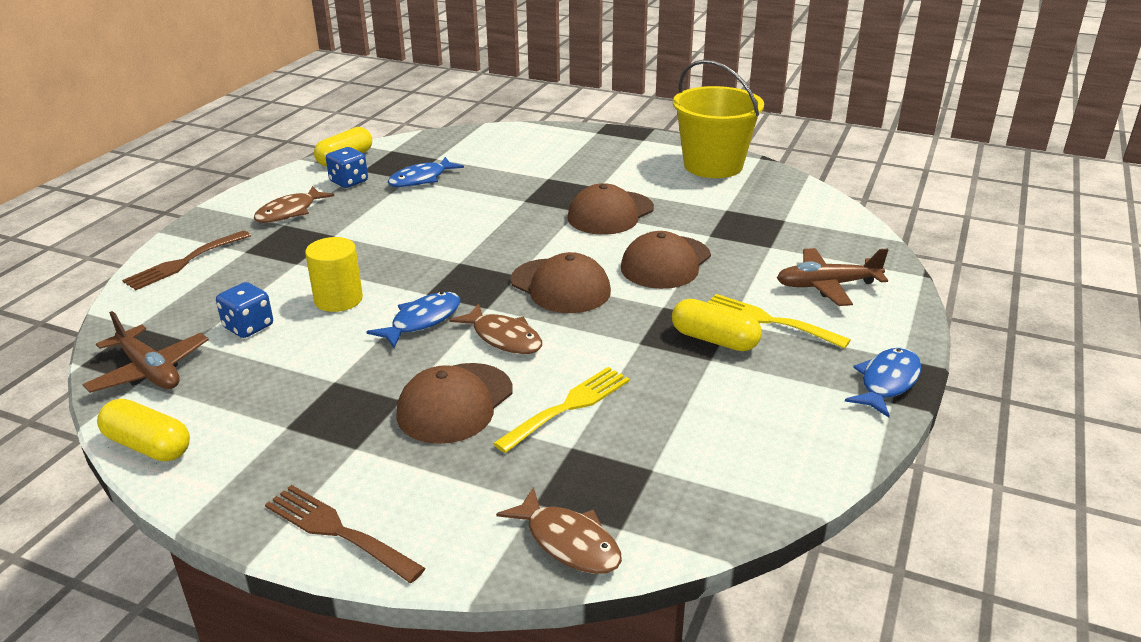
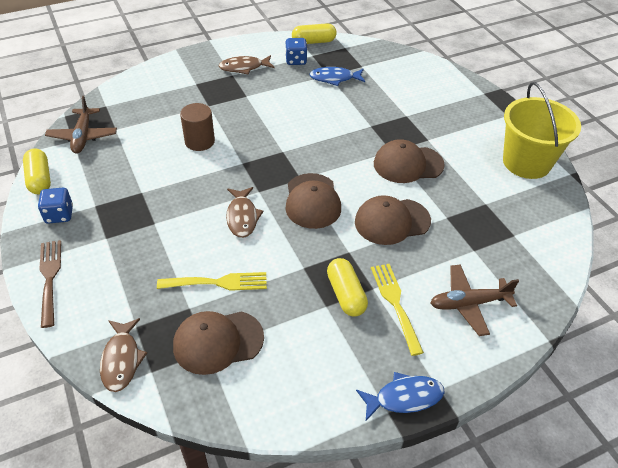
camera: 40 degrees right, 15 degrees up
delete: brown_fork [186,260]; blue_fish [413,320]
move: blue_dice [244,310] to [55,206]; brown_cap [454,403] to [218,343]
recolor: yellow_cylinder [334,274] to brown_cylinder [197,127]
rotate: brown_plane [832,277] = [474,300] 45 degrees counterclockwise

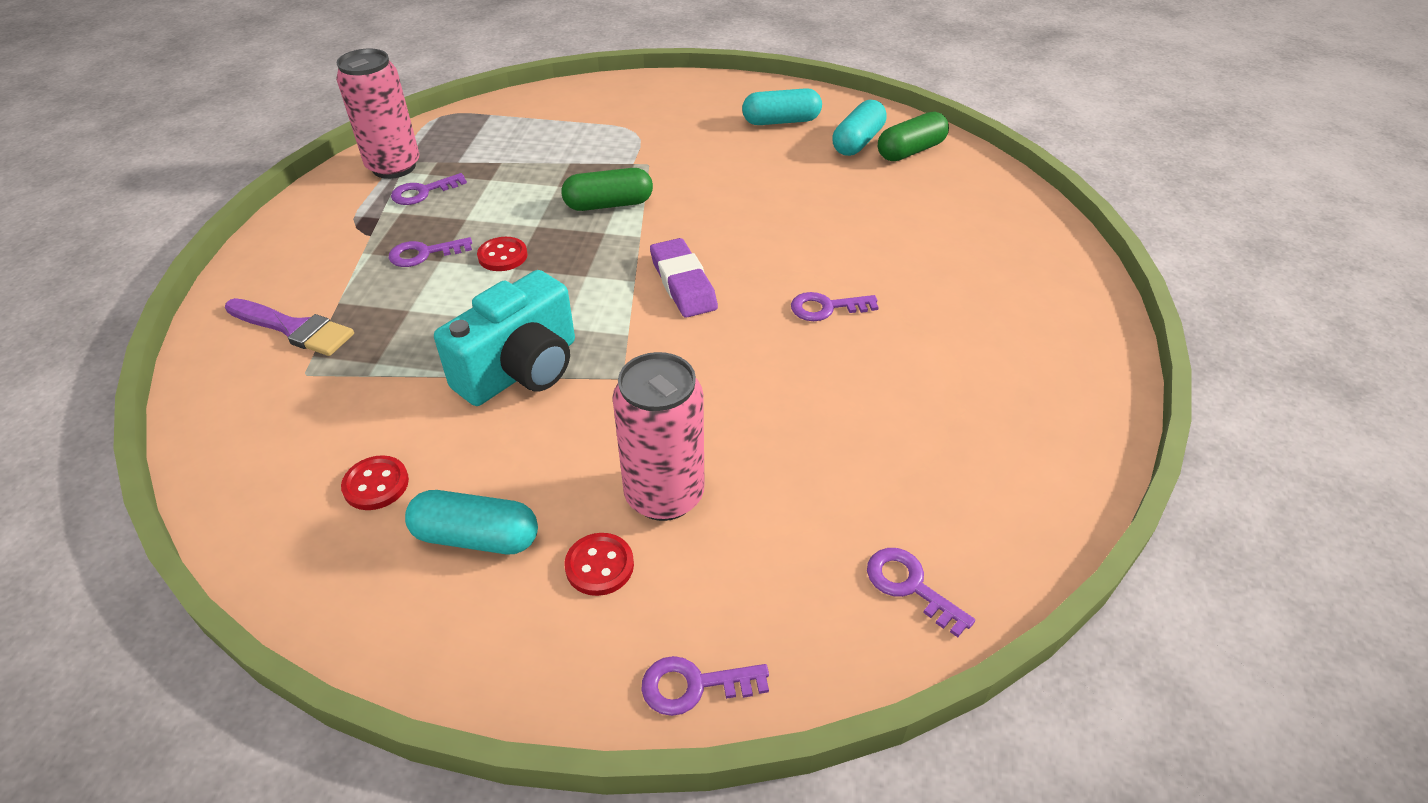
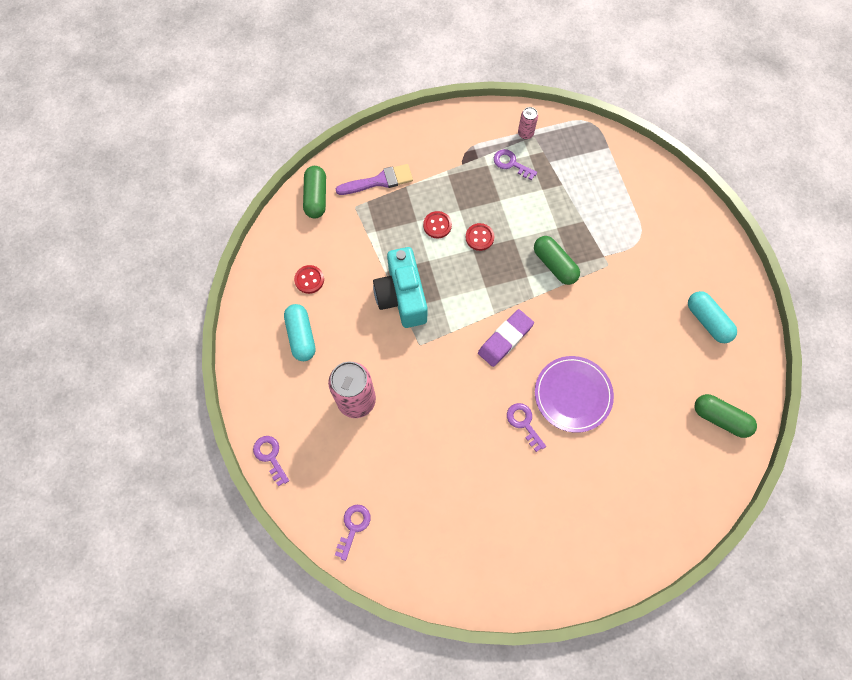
camera: 65 degrees right, 25 degrees up
delete: purple_key [430,252]; turquoise_capsule [859,128]
insert: green_capsule [314,192]; purple_plate [574,394]
move: red_button [599,564] to [437,224]
rotate: purple_brush [289,327] = [374,179] 105 degrees counterclockwise; turquoise_camera [504,338] = [400,287] 60 degrees clockwise
resize: pink_can [377,114] = [528,123] x0.48

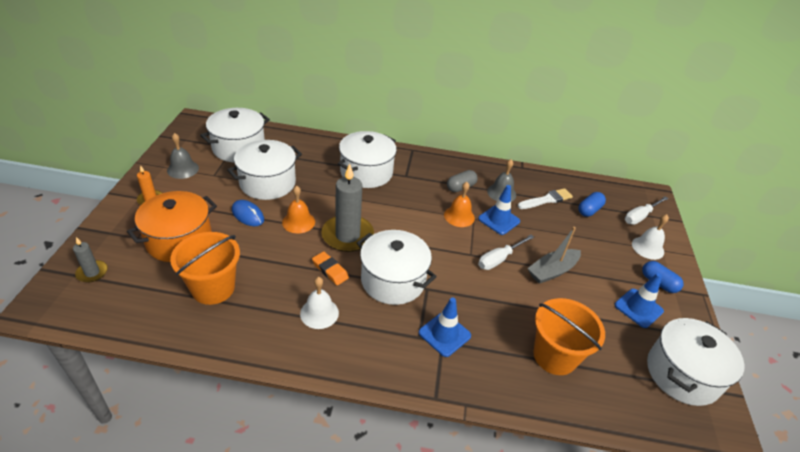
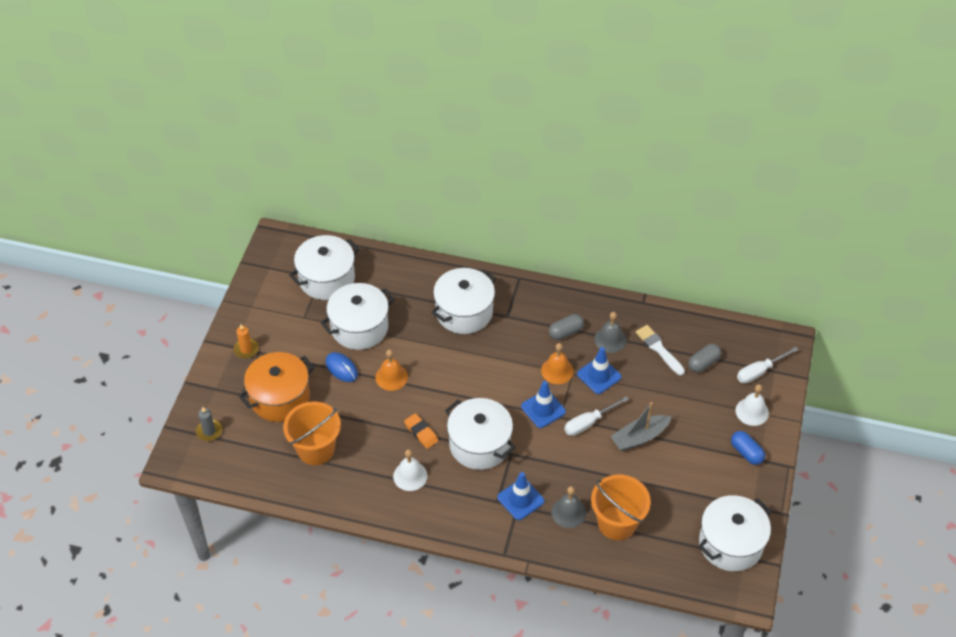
camera: 10 degrees right, 10 degrees up
delete: grey_candle [347,208]
move: grey_bell [183,156] to [568,507]; blue_traffic_cone [639,300] to [543,404]
recolor: blue_capsule [592,204] to grey_capsule [704,358]
rotate: white_brush [545,198] = [660,350] 105 degrees counterclockwise

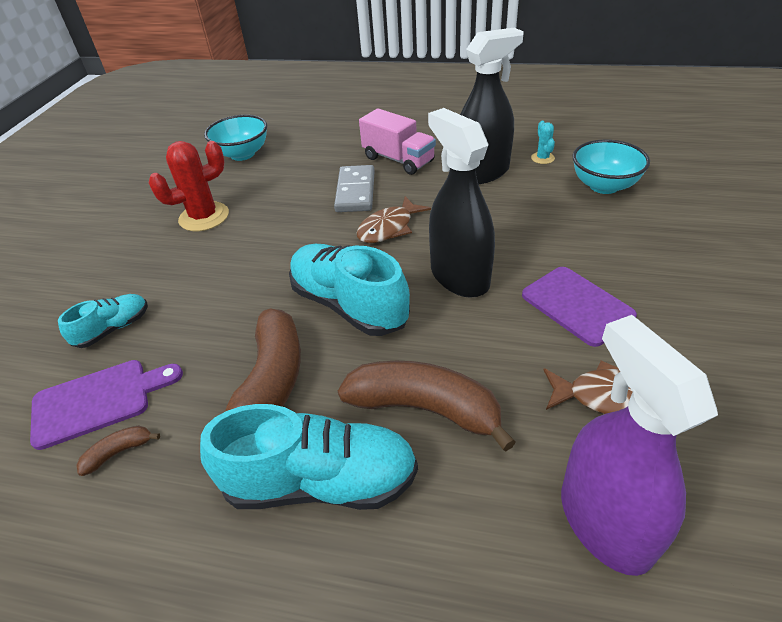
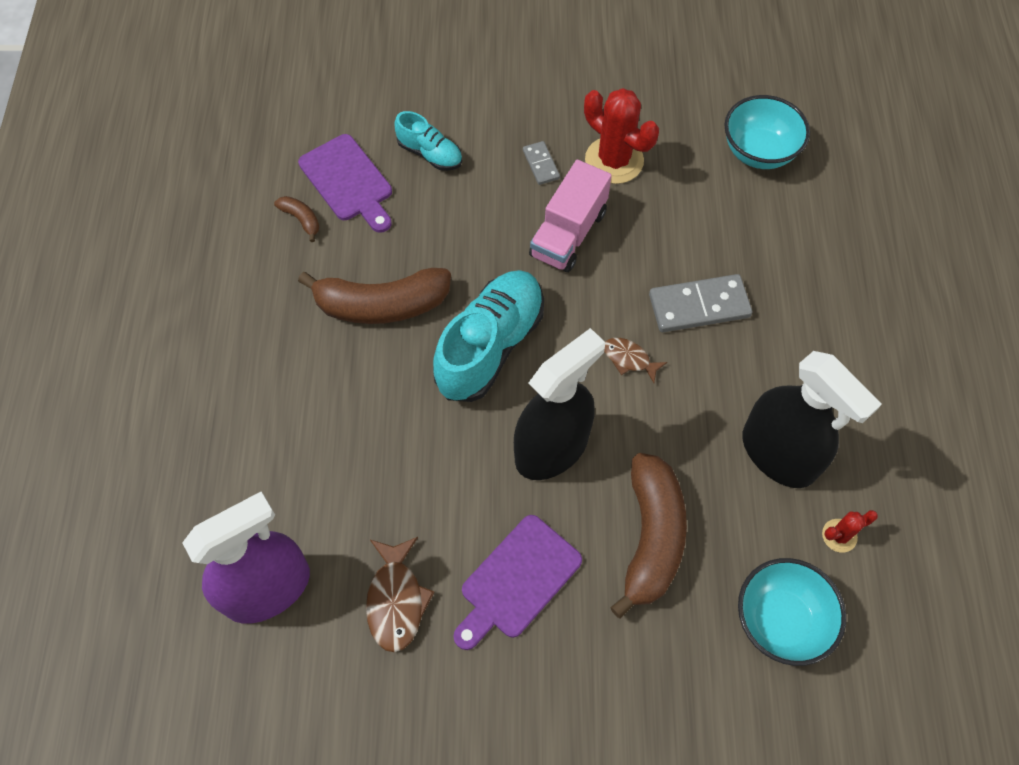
camera: 75 degrees right, 20 degrees up
delete: turquoise_shoe [309,457]
insert: grey_domino [541,163]
move: brown_banana [427,406] to [648,536]; pink_truck [397,142] to [570,216]
recolor: turquoise_cactus [543,142] to red_cactus [850,531]
resize: brown_fish [393,219] = [635,360] x0.62

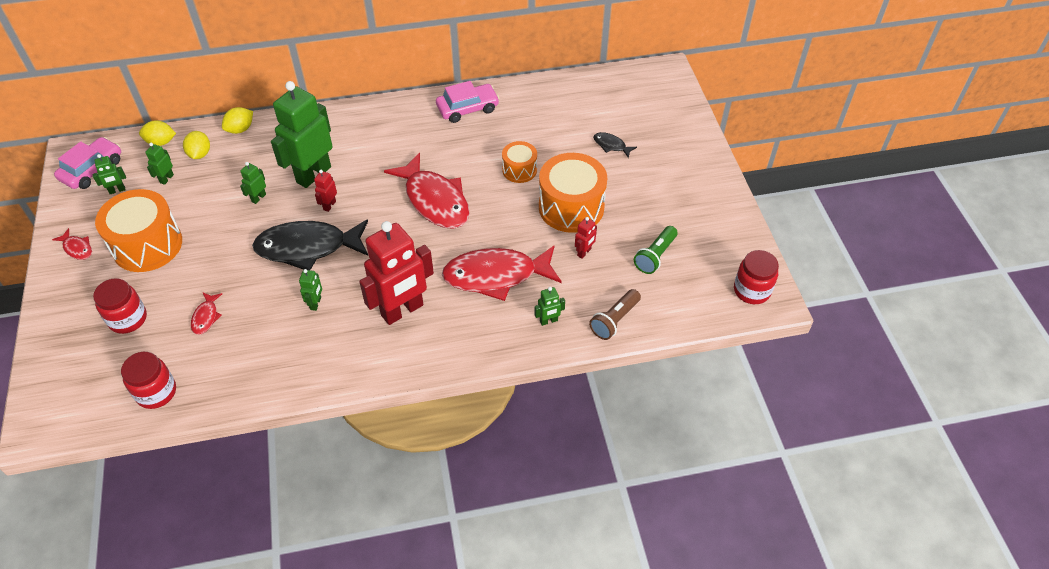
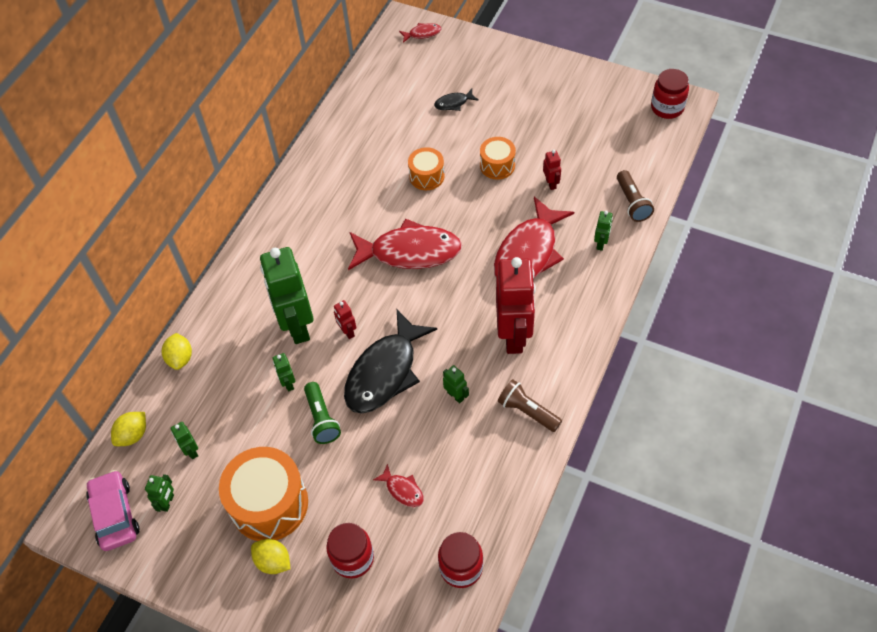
camera: 50 degrees left, 5 degrees up
delete: pink_car [468,102]
insert: brown_flashlight [530,405]
move: red_fish [72,244] to [420,33]; yellow_lemon [196,145] to [270,556]; green_flashlight [656,250] to [322,413]
resize: orange_drum [573,193] = [498,158] x0.55

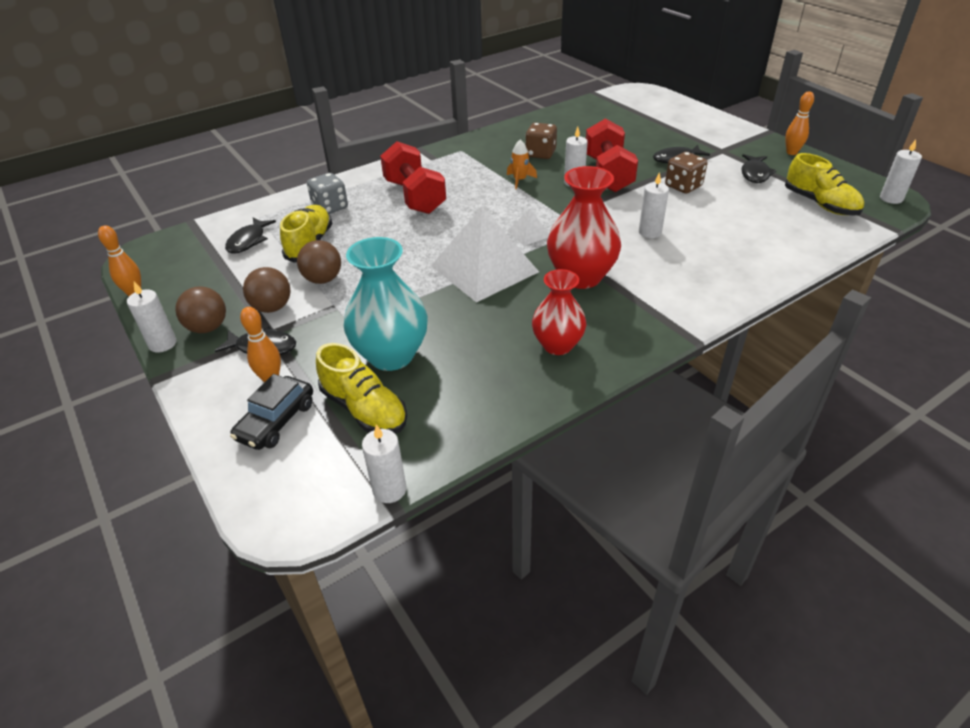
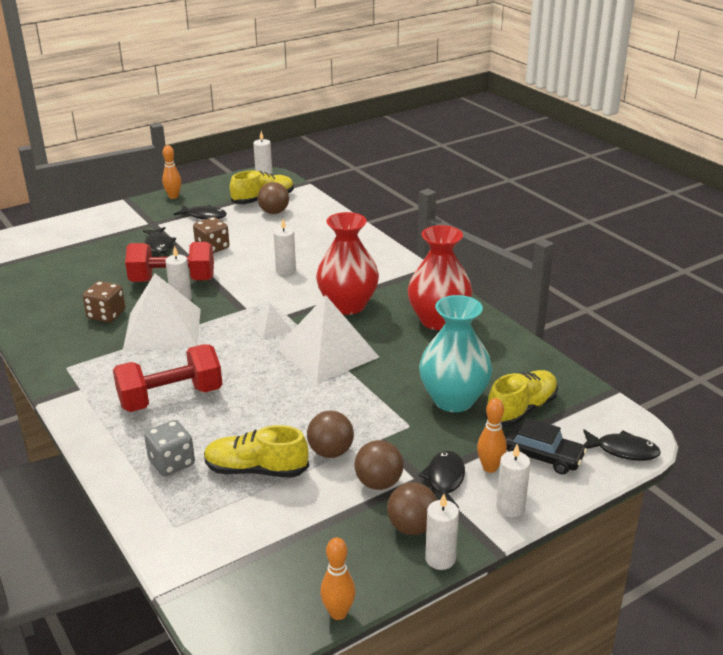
camera: 90 degrees left, 10 degrees down
insert: brown_ball [273,198]
move: black_fish [250,235] to [622,445]; white_candle [384,463] to [513,480]
replace: orange_rocket [522,164] to white_pyramid [161,313]
resize: red_vase [559,312] = [440,277] x1.51

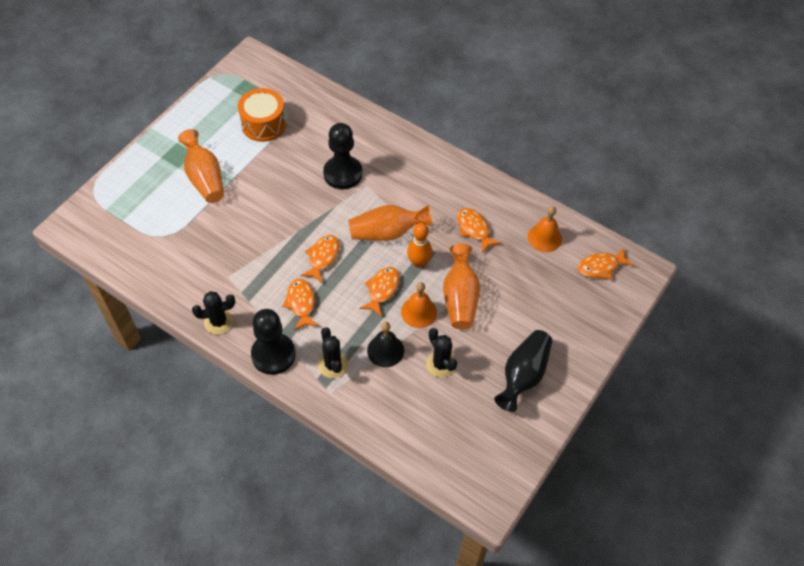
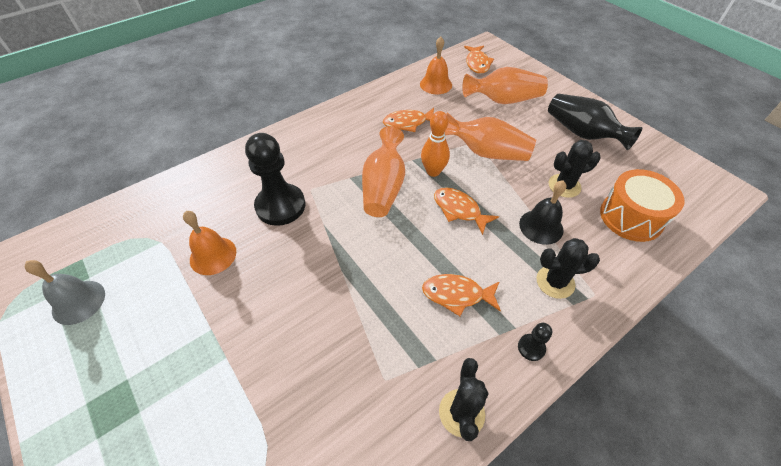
camera: 70 degrees left, 5 degrees down
delete: orange_fish [320,259]
insert: grey_bell [65,292]
move: orange_vase [201,166] to [505,85]; orange_drum [262,115] to [642,205]; orange_bell [419,305] to [209,243]
resize: black_pawn [273,342] = [535,342] x0.43

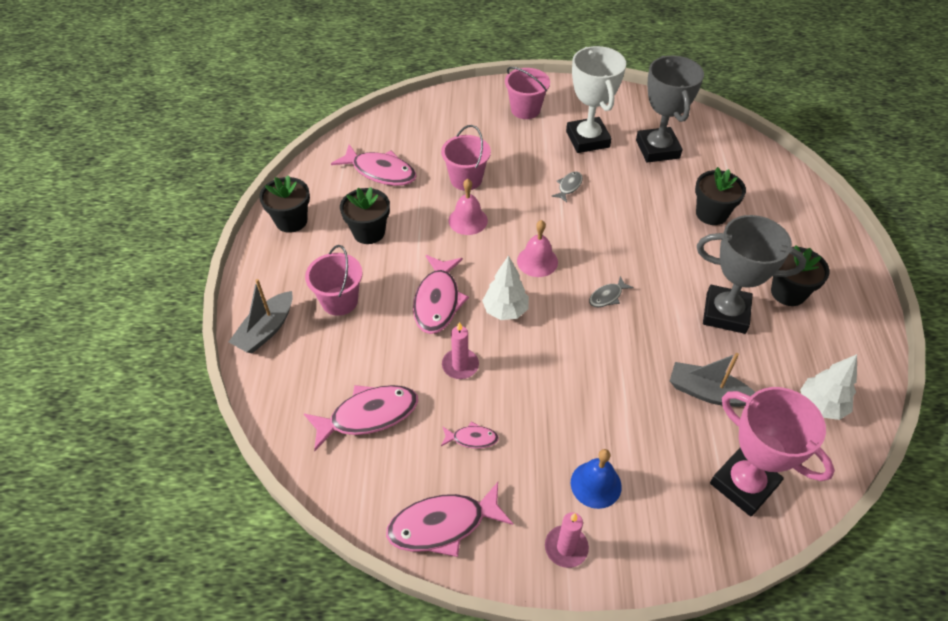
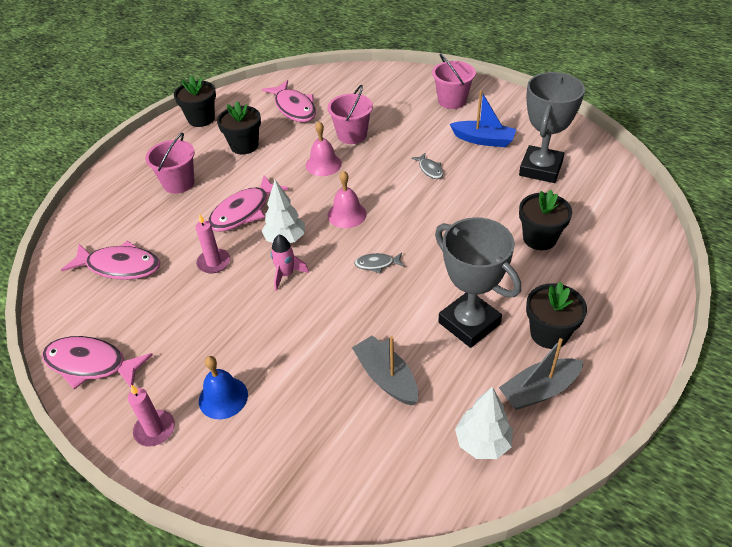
camera: 35 degrees right, 5 degrees down
delete: pink_fish [470,435]; pink_trophy [772,451]
insert: pink_rocket [290,263]
move: grey_boat [261,316] to [541,374]
replace: white_trophy [596,99] to blue_boat [483,118]
rotate: grey_fish [567,187] = [427,166] 90 degrees clockwise

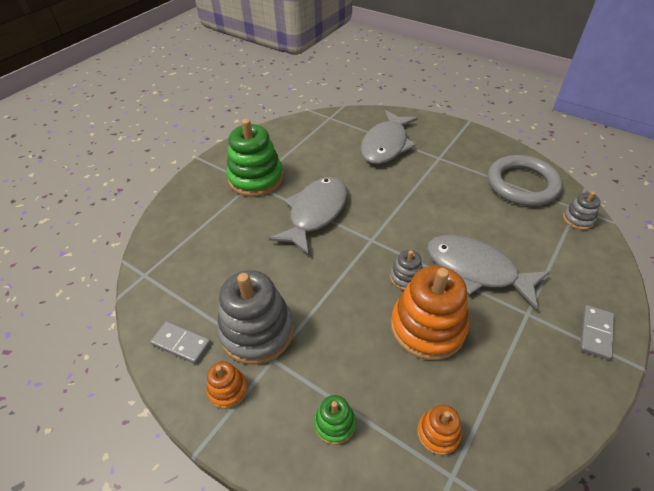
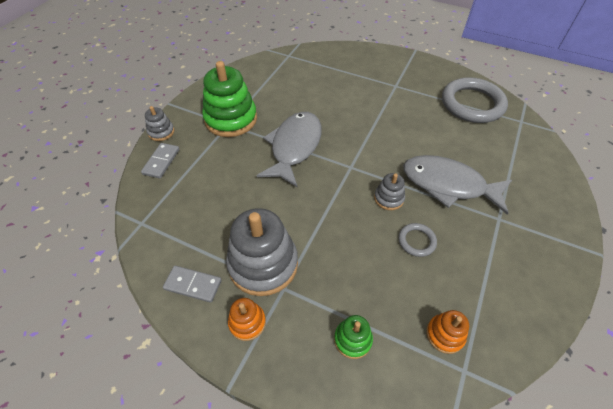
camera: 10 degrees left, 5 degrees up
delete: grey_fish [389,137]
move: grey_stacking_toy [582,210] to [159,123]; grey_domino [597,332] to [160,161]
replace: orange_stacking_toy [430,313] to grey_ring [417,240]

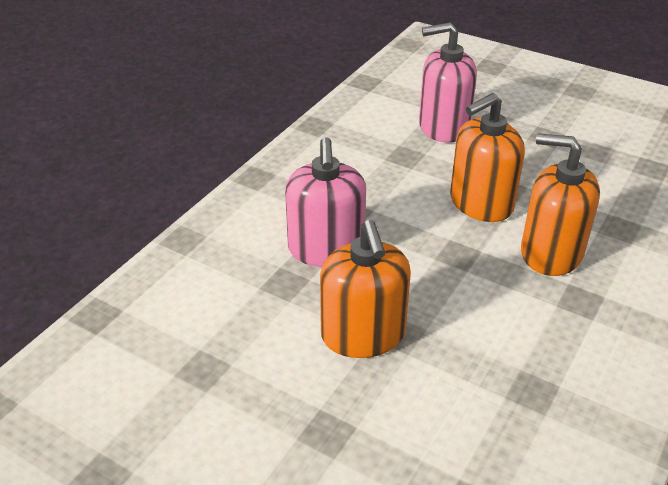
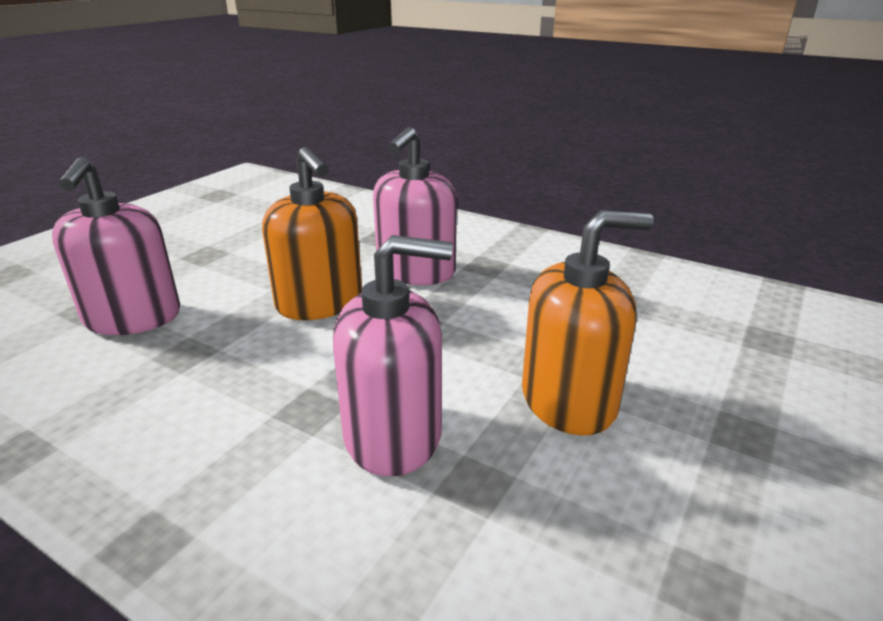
camera: 90 degrees left, 10 degrees down
recolor: orange_soap_dispenser [560,204] to pink_soap_dispenser [415,206]

